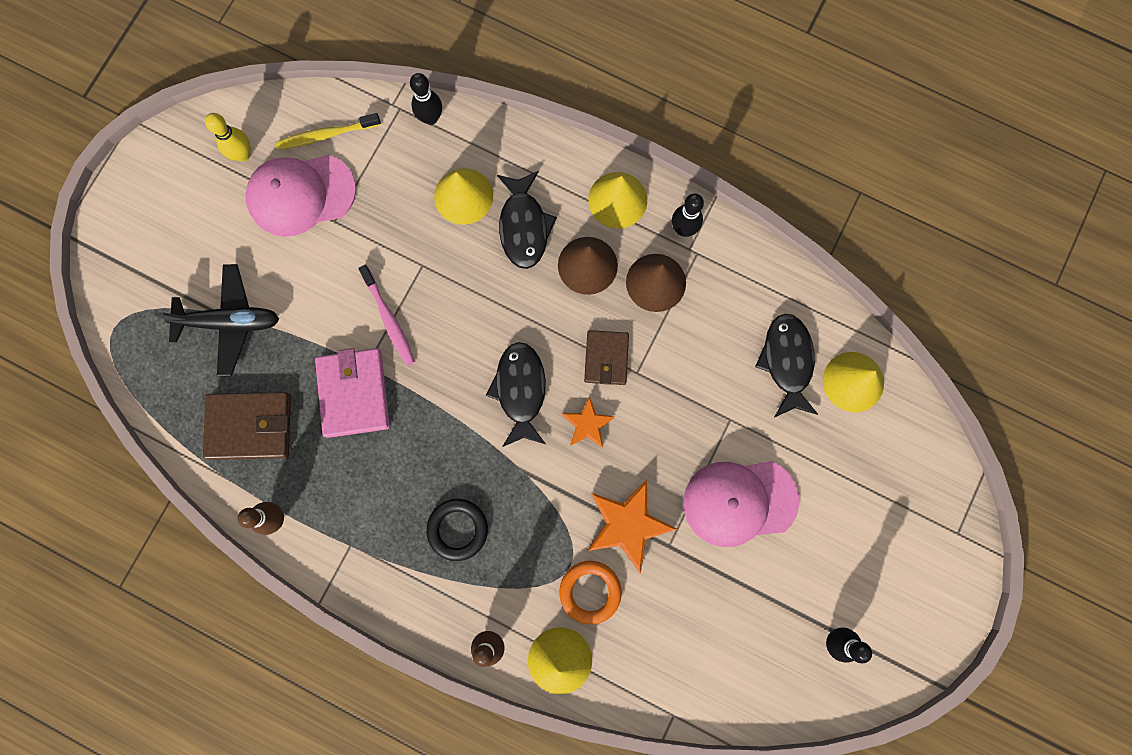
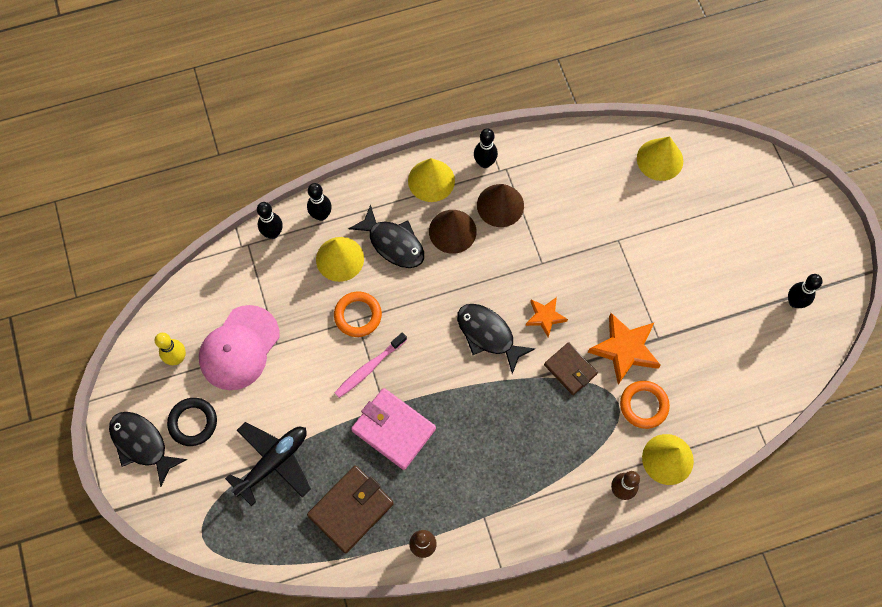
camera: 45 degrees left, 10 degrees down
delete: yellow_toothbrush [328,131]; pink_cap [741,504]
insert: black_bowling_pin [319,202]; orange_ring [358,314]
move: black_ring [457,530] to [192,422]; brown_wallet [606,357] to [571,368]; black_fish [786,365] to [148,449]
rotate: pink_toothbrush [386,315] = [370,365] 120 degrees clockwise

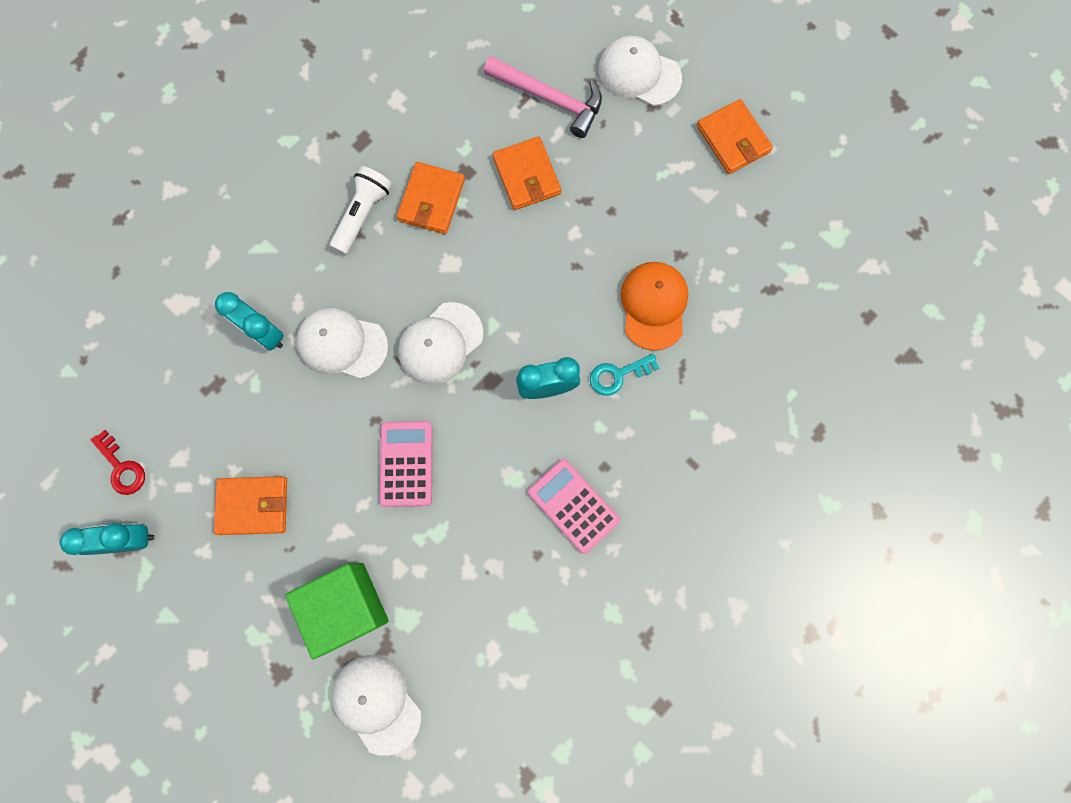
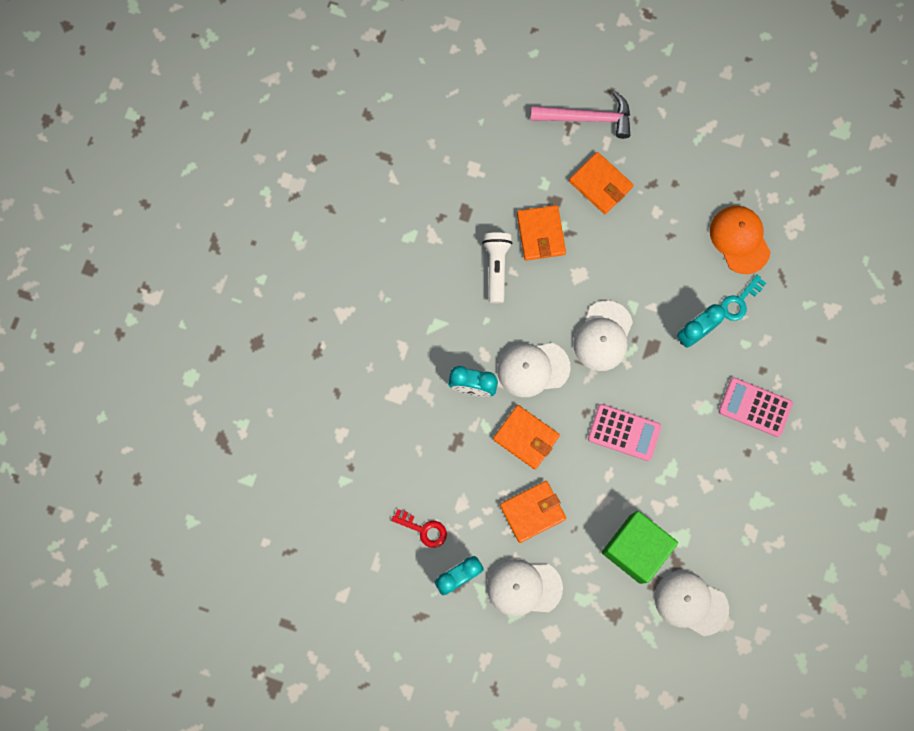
camera: 25 degrees left, 0 degrees up
move: white_cap [640,71] to [525,587]; orange_wallet [735,136] to [526,437]
rotate: pink_calculator [406,464] = [624,432] 135 degrees clockwise

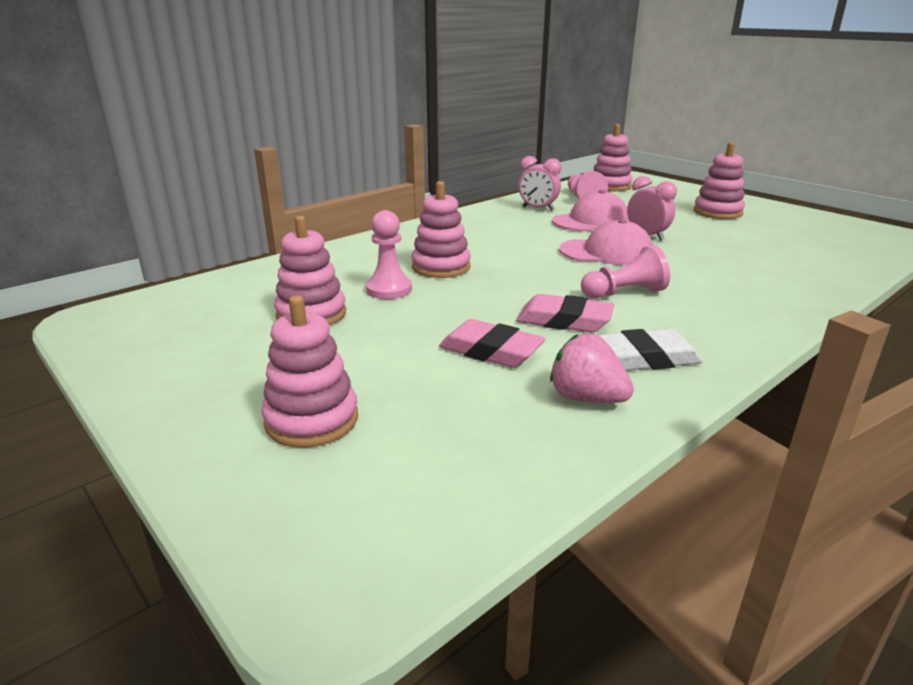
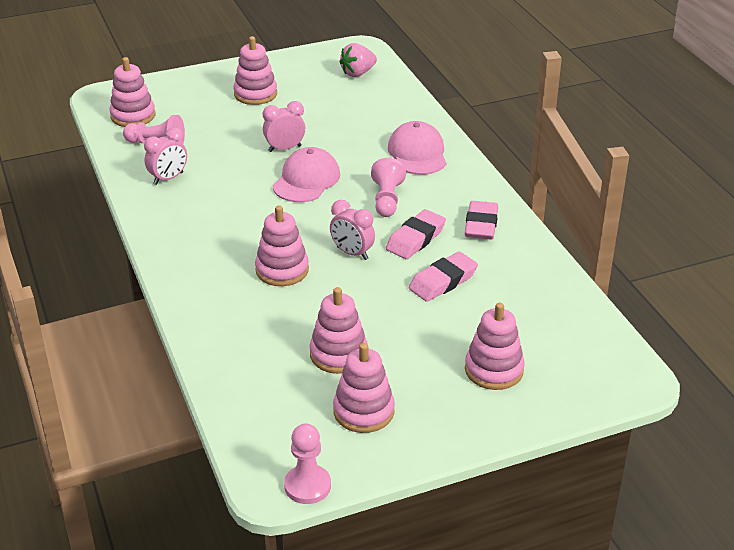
camera: 70 degrees left, 10 degrees up
insert: pink_clock [352,230]; pink_stacking_toy [364,388]
move: pink_pawn [389,254] to [307,464]; pink_strawberry [592,368] to [358,60]; pink_cap [590,210] to [417,148]
recolor: white_eraser [650,350] to pink_eraser [481,220]

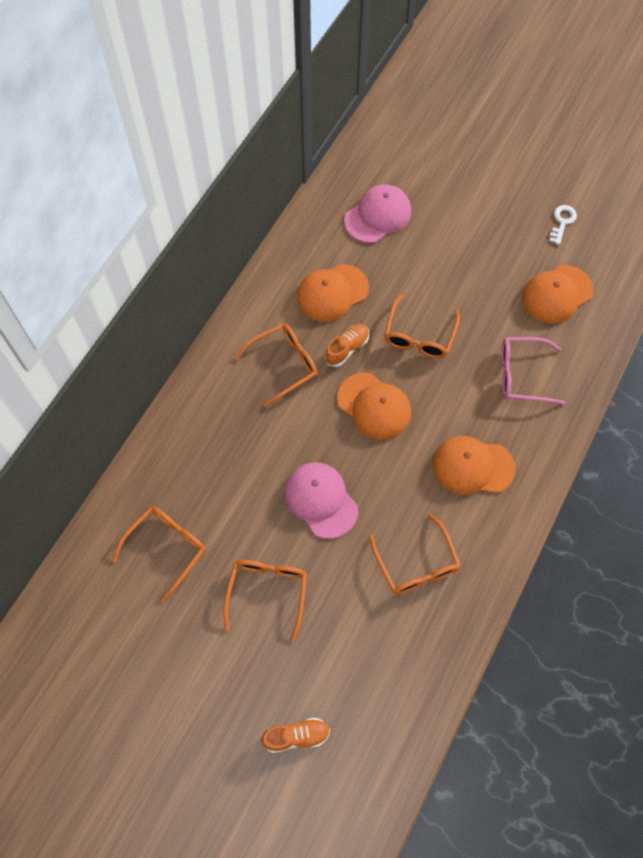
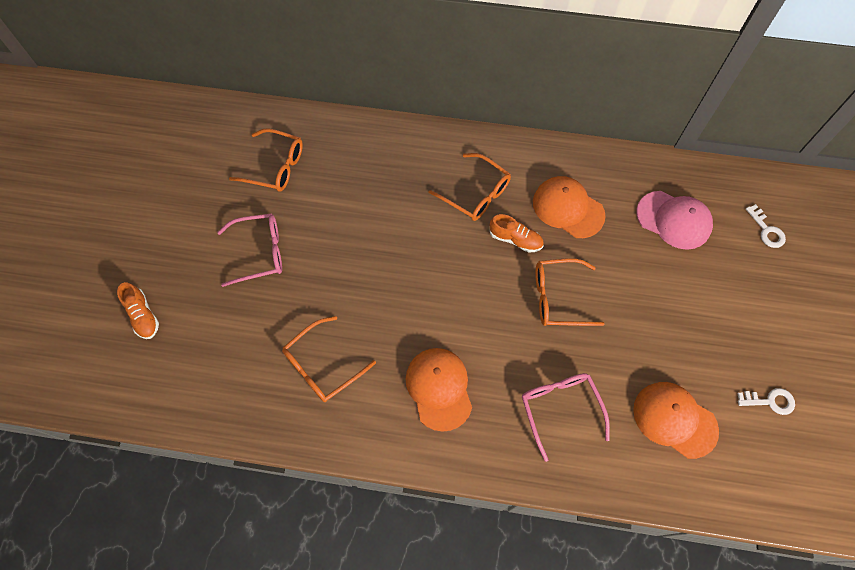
camera: 70 degrees right, 0 degrees up
delete: pink_cap [321,500]; orange_cap [374,406]
insert: white_key [766,226]
recolor: orange_glasses [265,601] to pink_glasses [249,250]

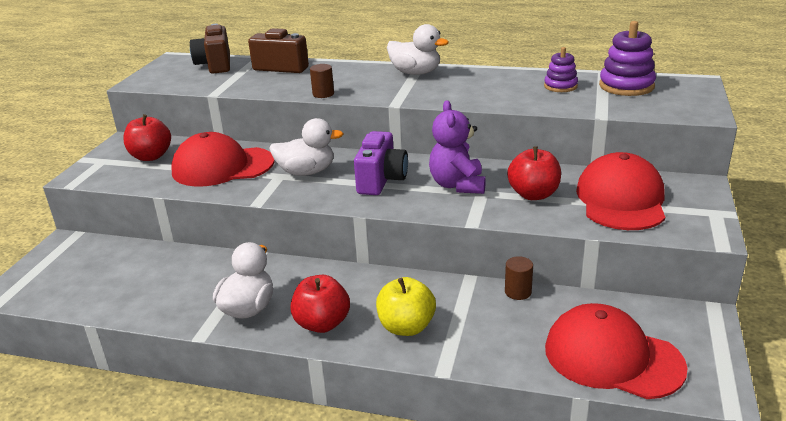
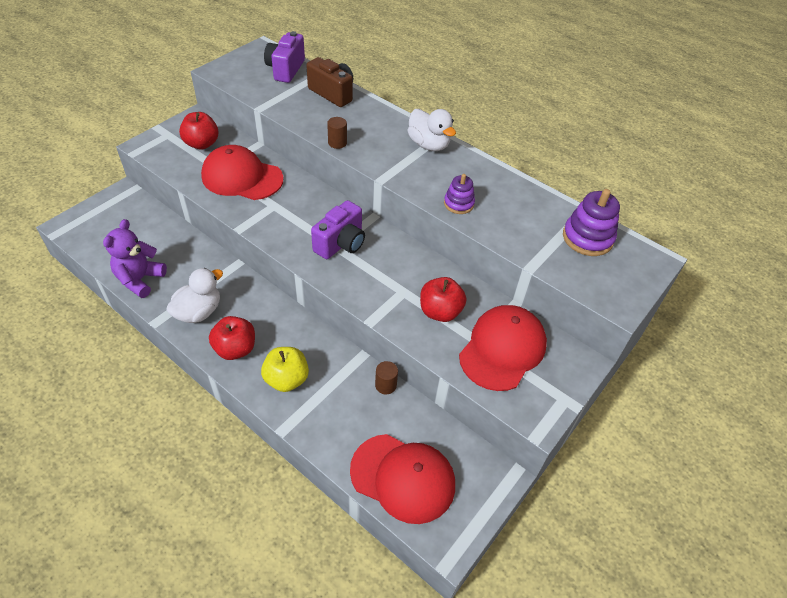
camera: 20 degrees right, 20 degrees up
delete: white_duck [306,147]
move: purple_teddy_bear [457,147] to [135,258]; purple_stacking_toy [561,69] to [459,194]
recolor: brown_camera [210,49] to purple_camera [284,57]
rotate: red_cap [616,351] = [402,479] 150 degrees clockwise

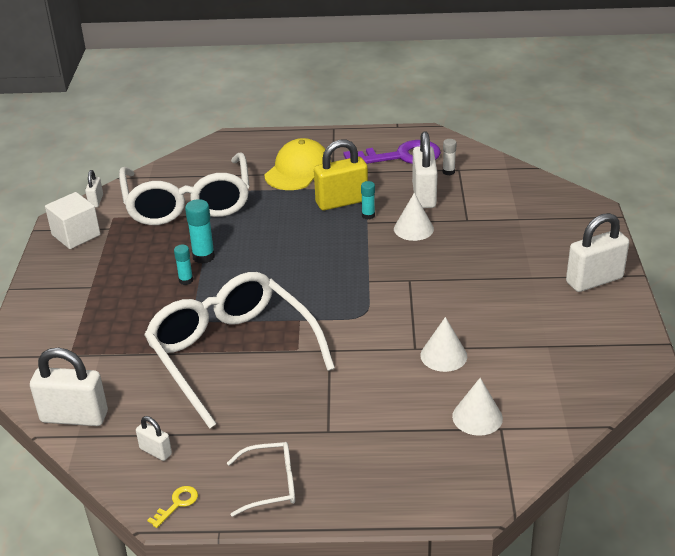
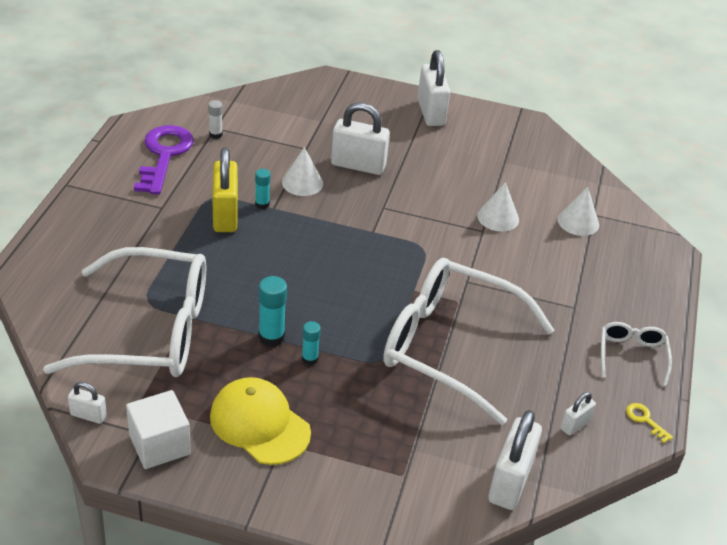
camera: 80 degrees left, 5 degrees up
move: yellow_cap [297,164] to [260,421]; white_padlock [424,169] to [360,139]
rotate: white_glasses [239,350] = [468,341] 45 degrees clockwise

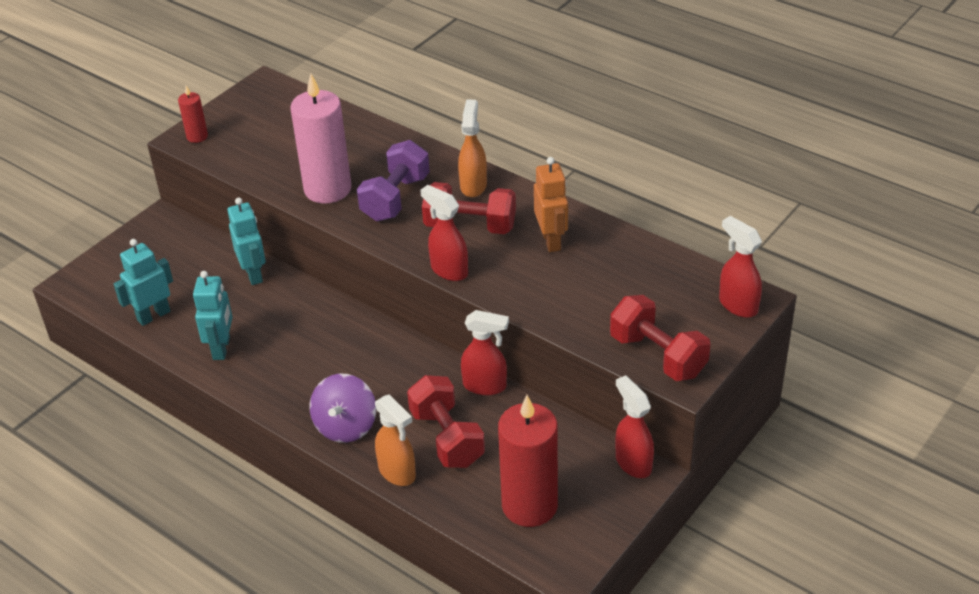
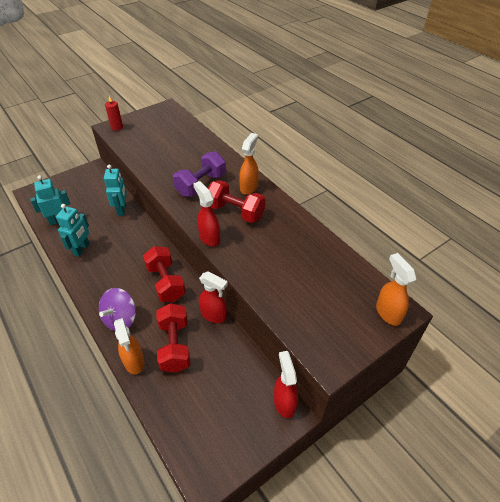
camera: 15 degrees right, 5 degrees up
delete: pink_candle [320,139]; red_candle [528,461]; orange_robot [551,204]
move: red_dumbbell [660,338] to [164,274]
recolor: red_spray_bottle [740,267] to orange_spray_bottle [396,289]

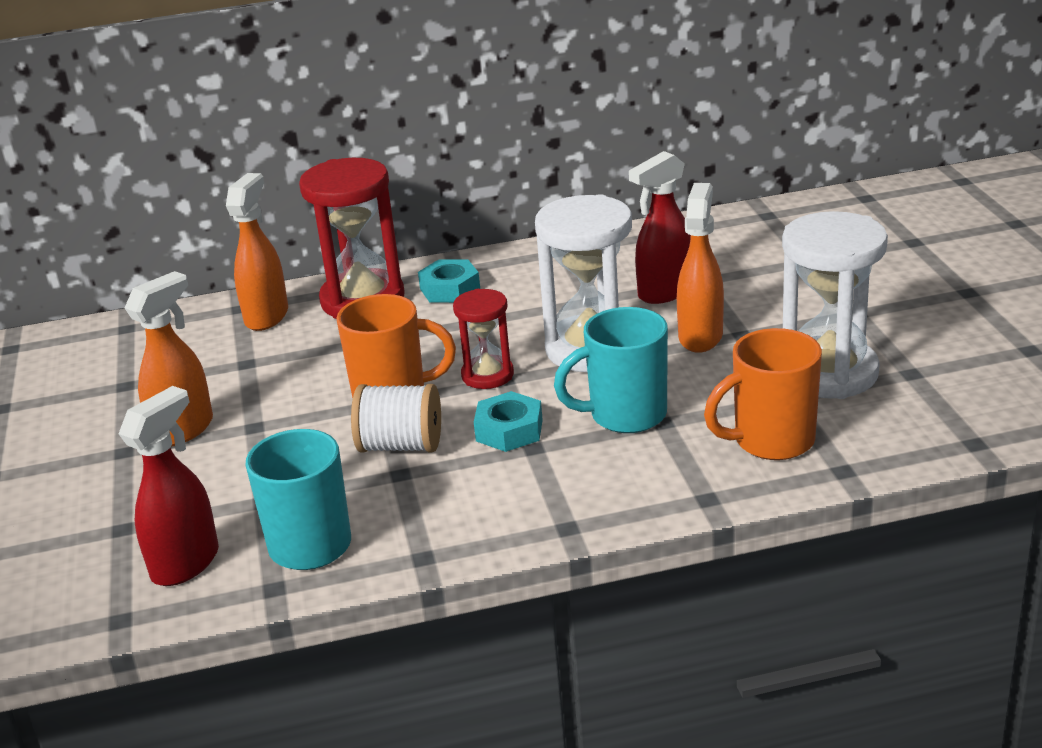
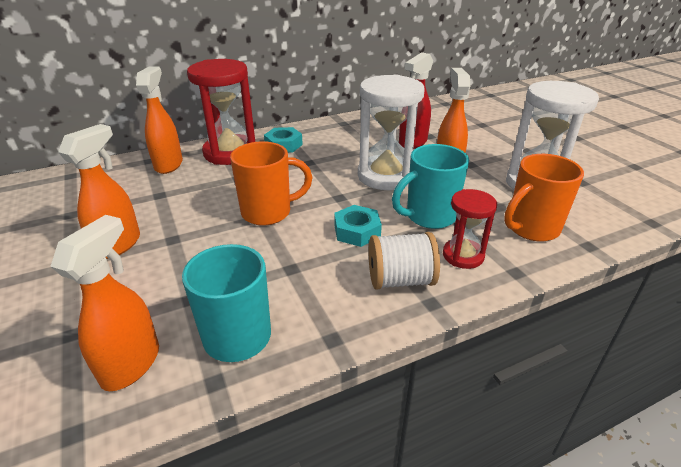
camera: 15 degrees left, 5 degrees up
move: white_spool [396,418] to [404,261]; red_hourglass [483,339] to [470,229]
recolor: red_spray_bottle [169,486] to orange_spray_bottle [104,303]

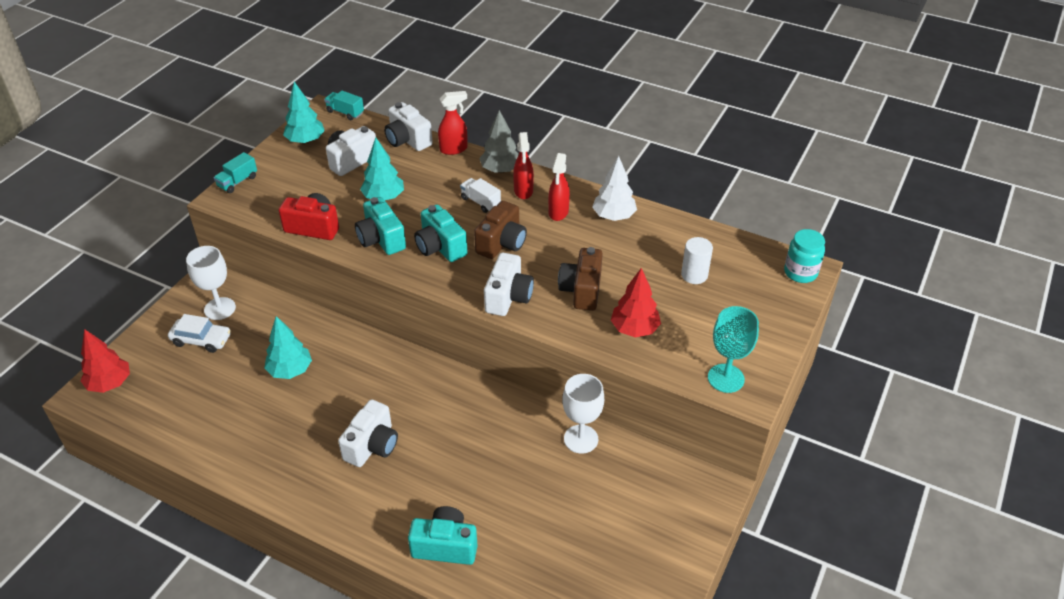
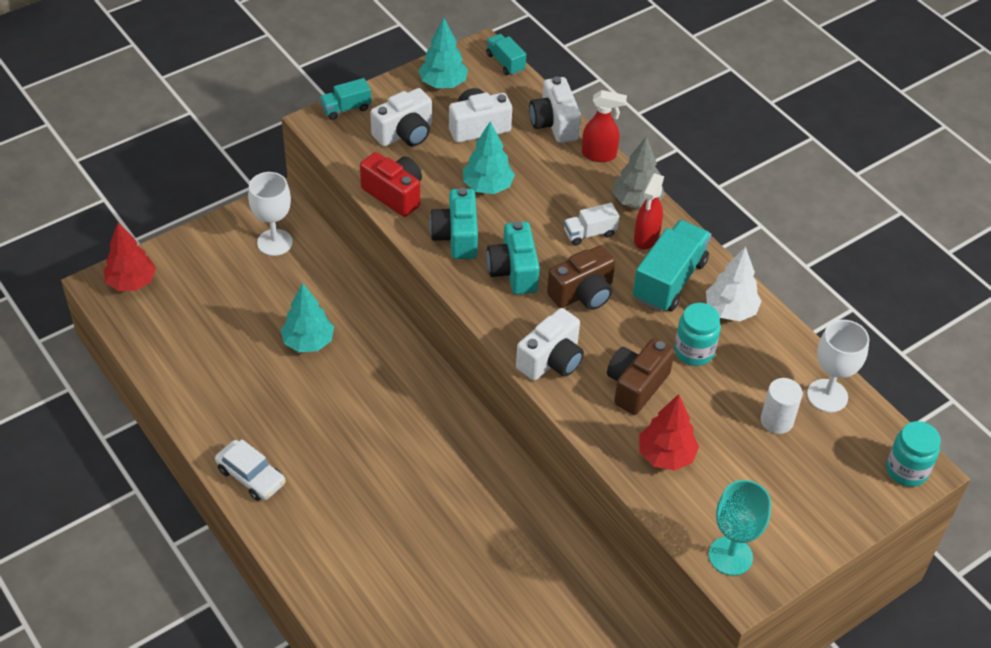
camera: 25 degrees right, 5 degrees up
delete: turquoise_camera [443,535]
insert: turquoise_jar [697,334]
move: white_car [199,333] to [250,470]; white_camera [368,433] to [401,117]; white_goblet [583,414] to [838,366]
replace: red_spray_bottle [559,187] to turquoise_truck [672,266]
rotate: white_truck [480,195] = [591,224] 90 degrees counterclockwise

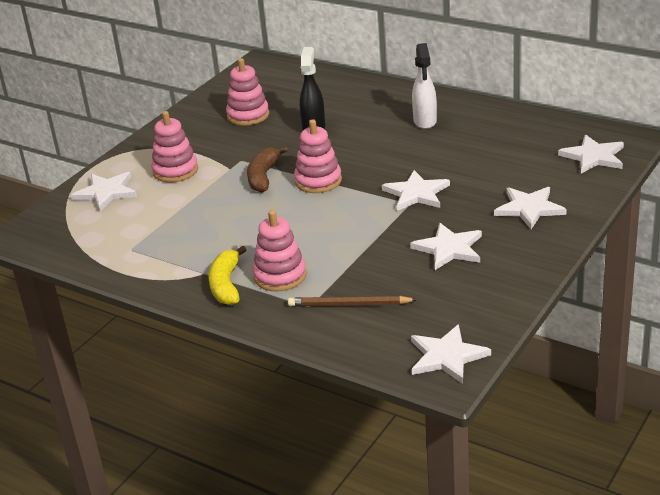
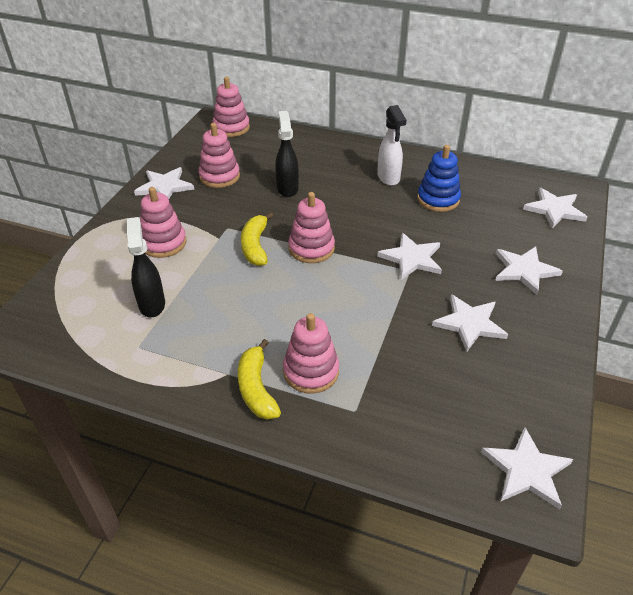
camera: 15 degrees left, 10 degrees up
delete: brown_pencil [352,301]
insert: black_spray_bottle [146,267]; pink_stacking_toy [231,107]; blue_stacking_toy [439,178]
move: white_star [104,191] to [164,183]
recolor: brown_banana [267,169] to yellow_banana [257,239]

